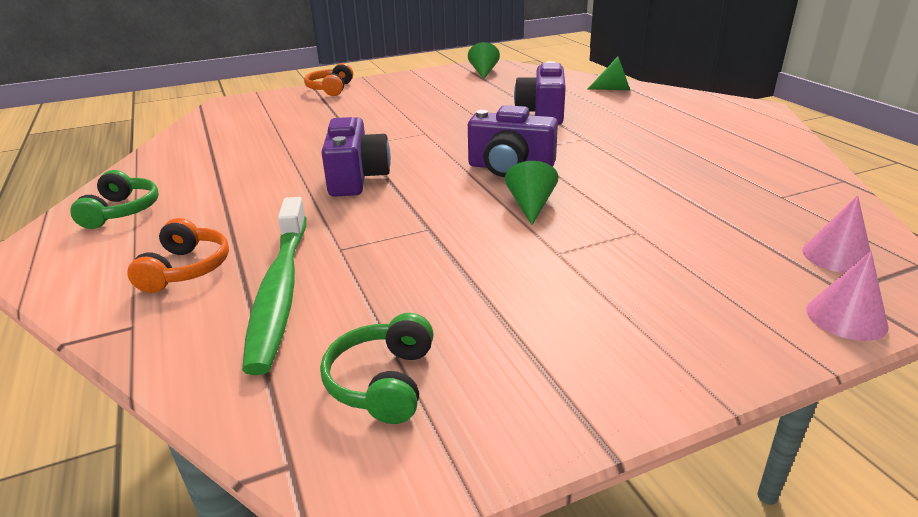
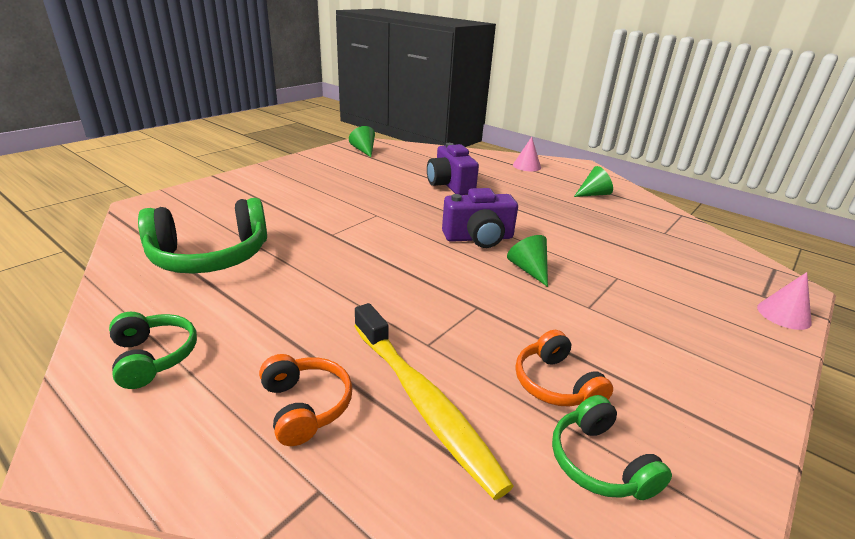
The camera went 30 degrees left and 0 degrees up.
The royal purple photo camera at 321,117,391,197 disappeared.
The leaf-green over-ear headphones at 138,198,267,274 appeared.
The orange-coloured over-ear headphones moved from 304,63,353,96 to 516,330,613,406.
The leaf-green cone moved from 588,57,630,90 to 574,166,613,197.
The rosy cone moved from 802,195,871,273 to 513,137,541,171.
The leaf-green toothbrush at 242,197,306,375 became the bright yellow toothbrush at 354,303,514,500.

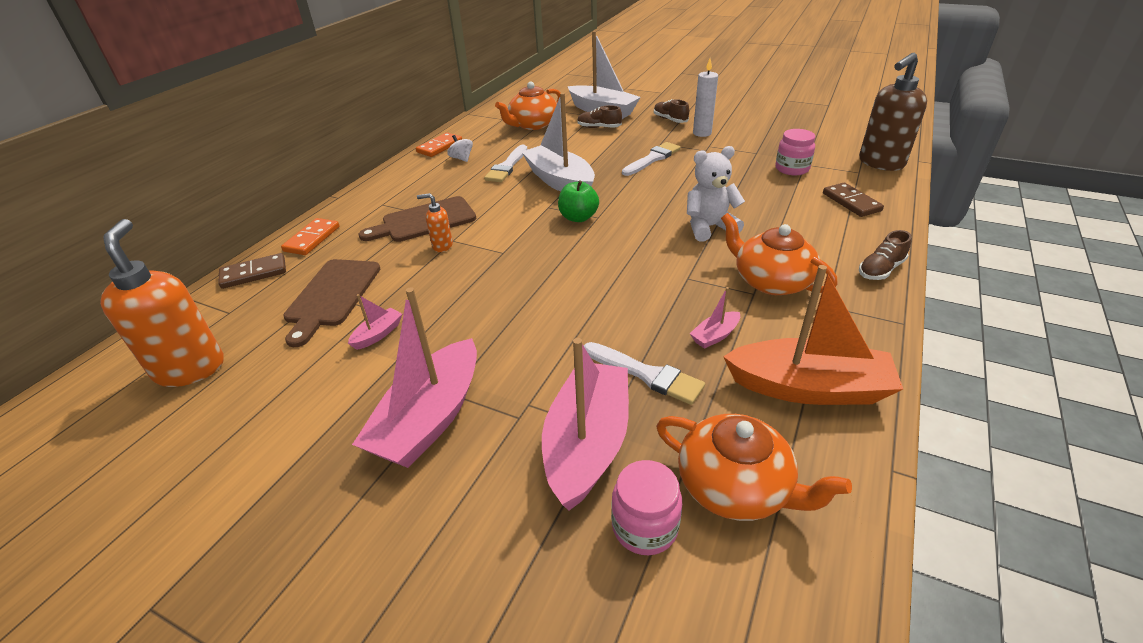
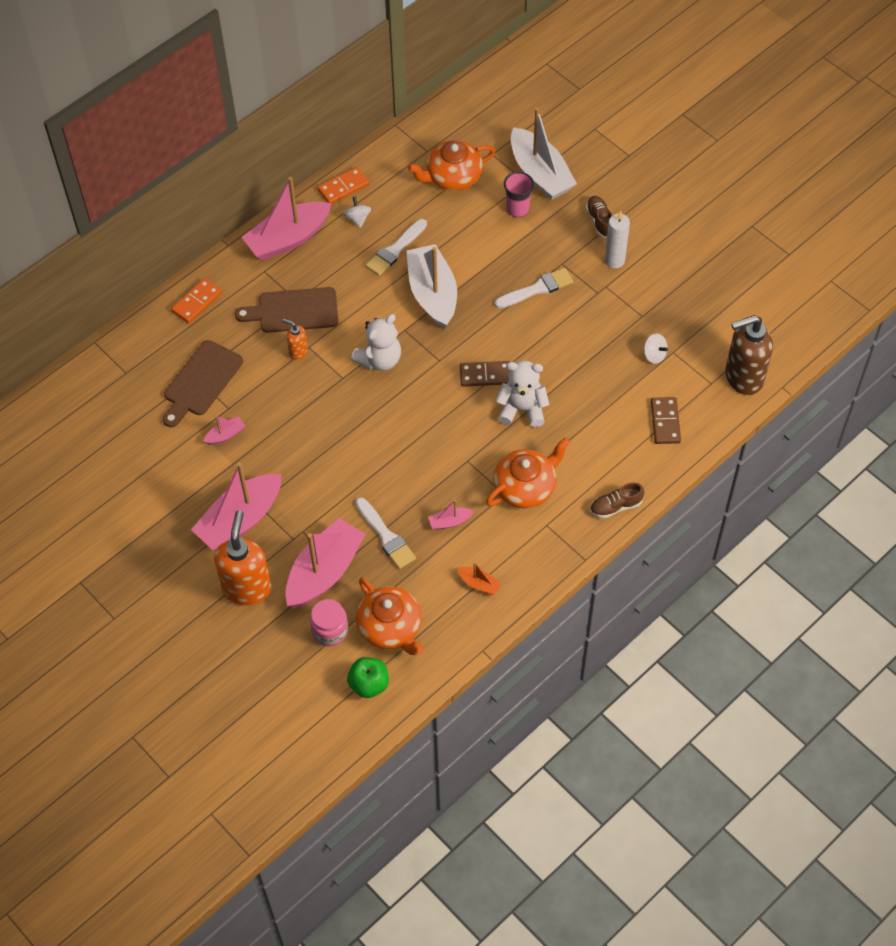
The camera went 20 degrees right and 20 degrees up.
The rosy toy boat at 241,177,332,261 appeared.
The snow-white teddy bear at 351,314,401,371 appeared.
The orange-coloured soap pump moved from 100,219,224,387 to 214,510,271,605.
The brown domino tile moved from 219,253,286,289 to 460,361,510,387.
The leaf-green apple moved from 558,180,599,222 to 347,657,389,698.
The brown sneaker at 577,105,622,128 was replaced by the rosy cup at 504,172,534,217.
The rosy jar at 775,129,815,175 was replaced by the snow-white spinning top at 644,333,668,364.
The orange-coloured tea pot at 721,213,838,295 turned 75 degrees clockwise.
The orange-coloured toy boat at 723,265,903,405 changed to 0.43 times the size.

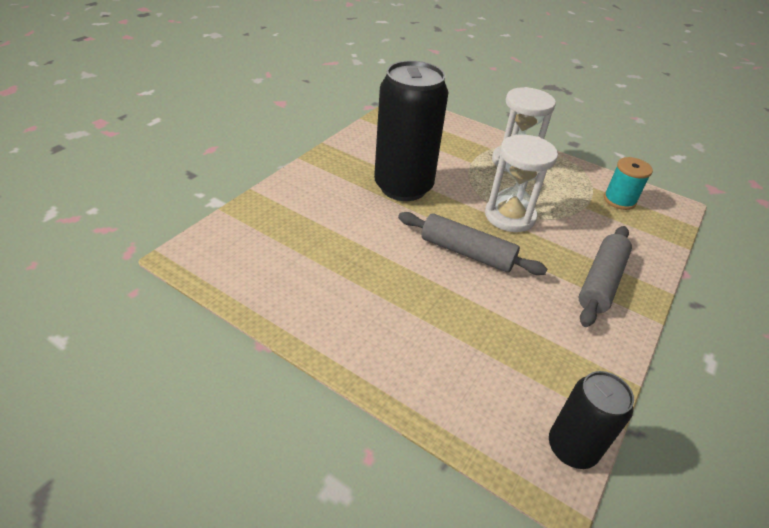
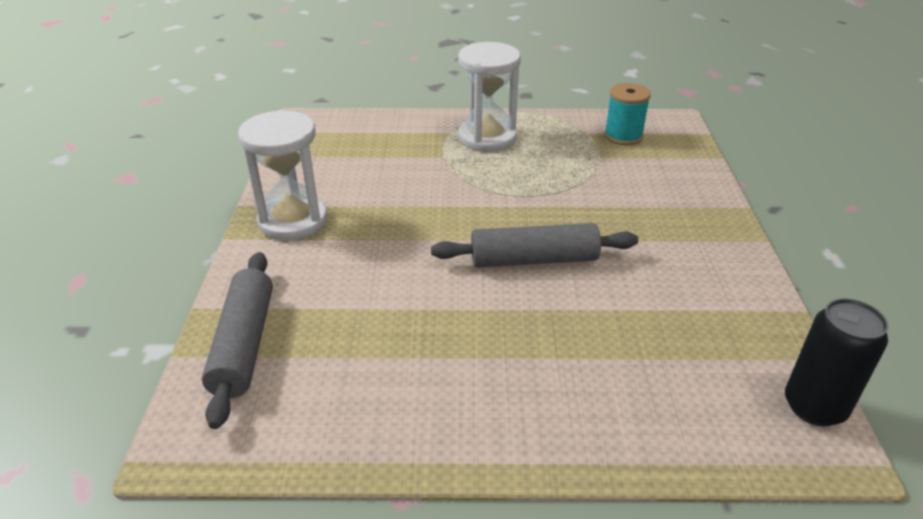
The camera went 30 degrees left and 5 degrees down.
The jet-black soda can at 374,61,448,201 disappeared.
The snow-white sandglass moved from 485,135,558,232 to 238,110,328,241.
The ash-grey rolling pin moved from 579,226,632,327 to 202,252,273,429.

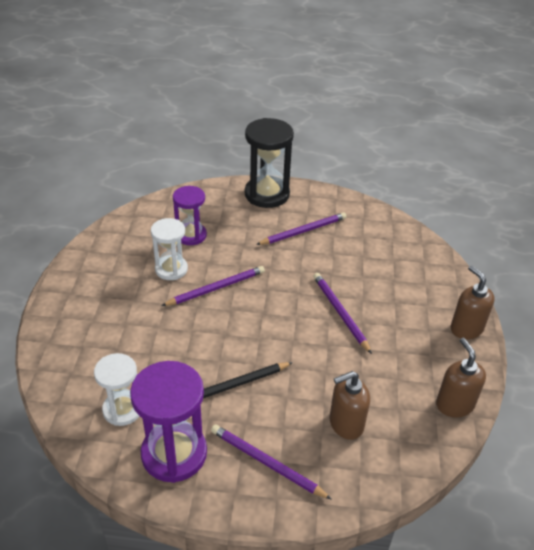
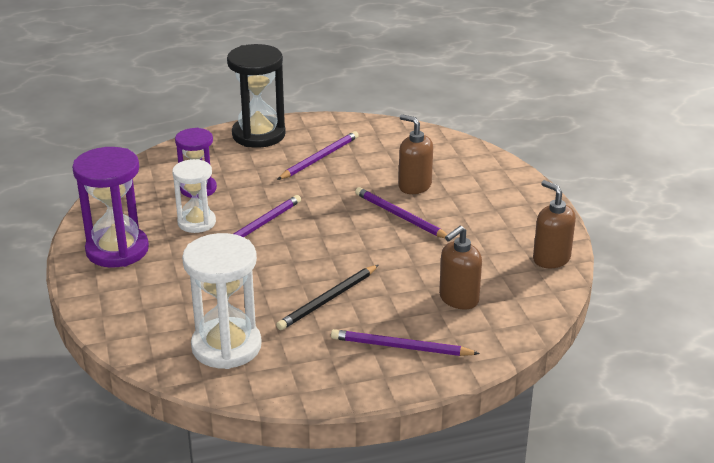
The camera went 20 degrees left and 10 degrees down.
The royal purple sandglass moved from 130,361,207,483 to 72,147,149,268.
The brown soap pump moved from 451,265,495,339 to 399,114,433,194.
The snow-white sandglass at 94,353,139,426 changed to 1.57 times the size.

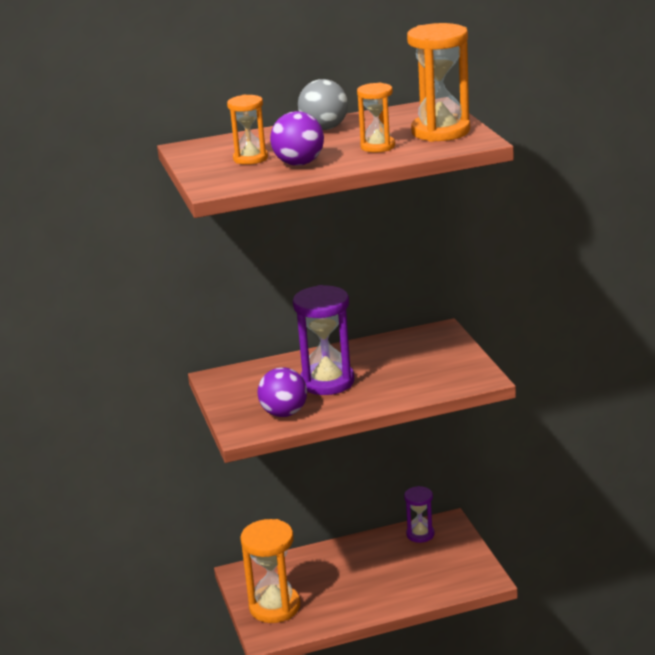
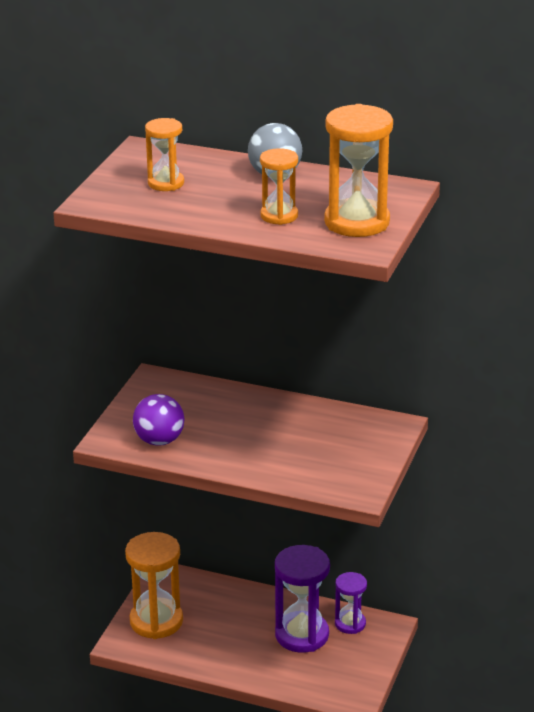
The camera went 35 degrees right and 5 degrees up.
The royal purple ball at 270,111,324,166 disappeared.
The royal purple sandglass moved from 293,285,355,395 to 275,545,330,653.

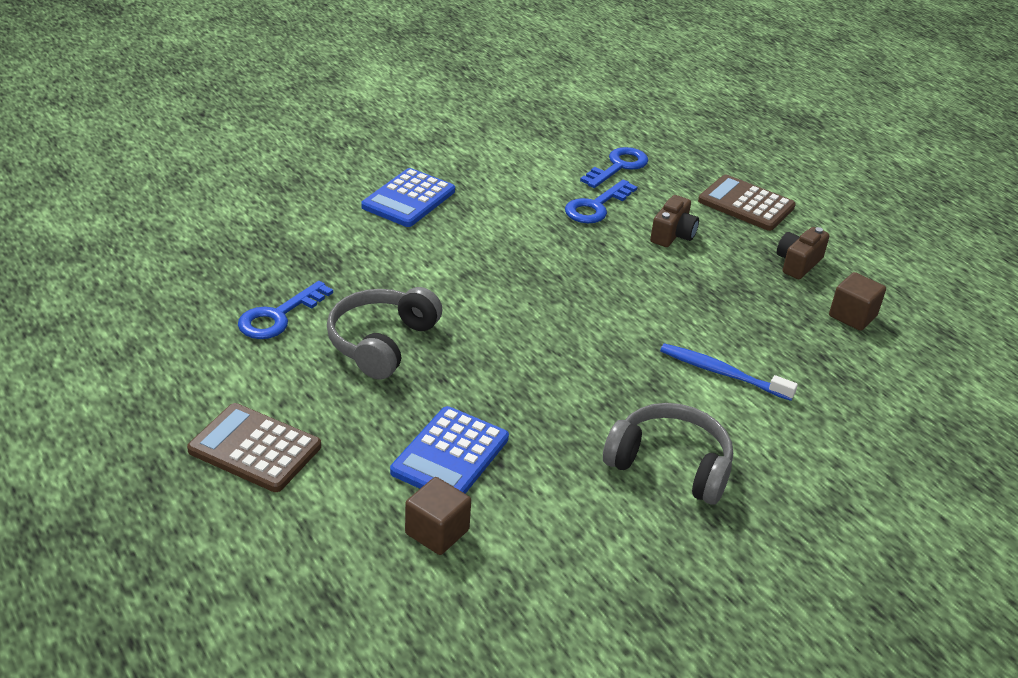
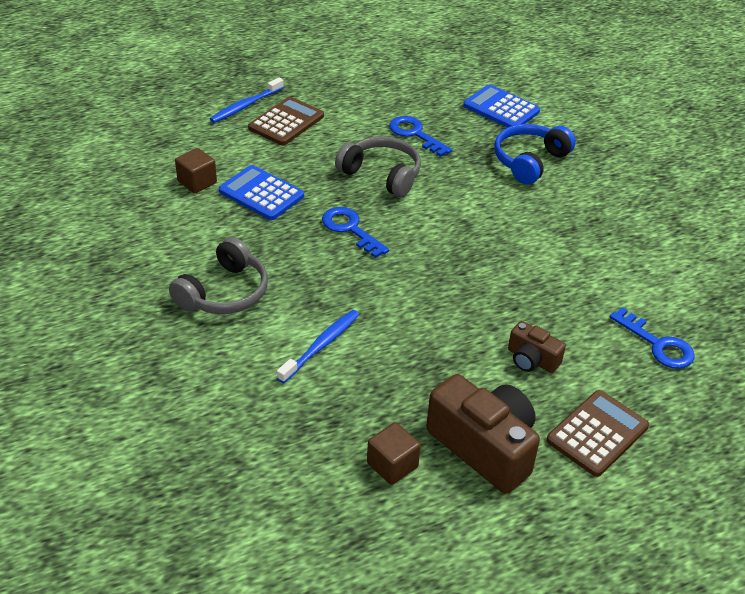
The camera went 100 degrees right and 5 degrees up.
The blue toothbrush at 210,77,284,123 appeared.
The blue over-ear headphones at 494,124,576,184 appeared.
The blue adding machine moved from 361,168,455,227 to 463,84,540,128.
The blue key moved from 565,180,637,223 to 322,207,389,258.
The brown photo camera at 777,227,830,279 changed to 1.92 times the size.

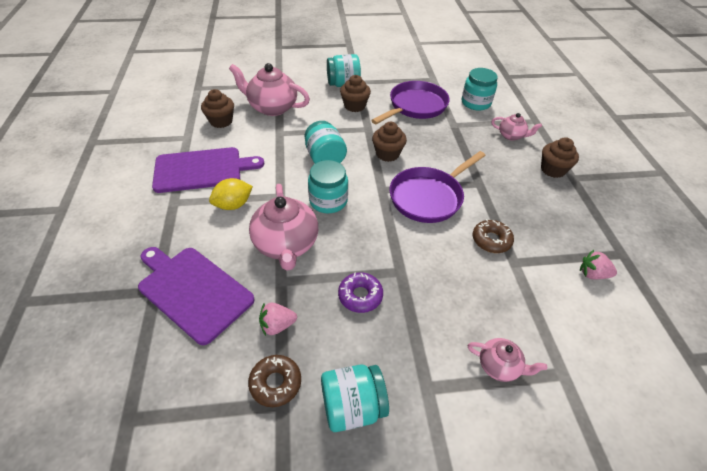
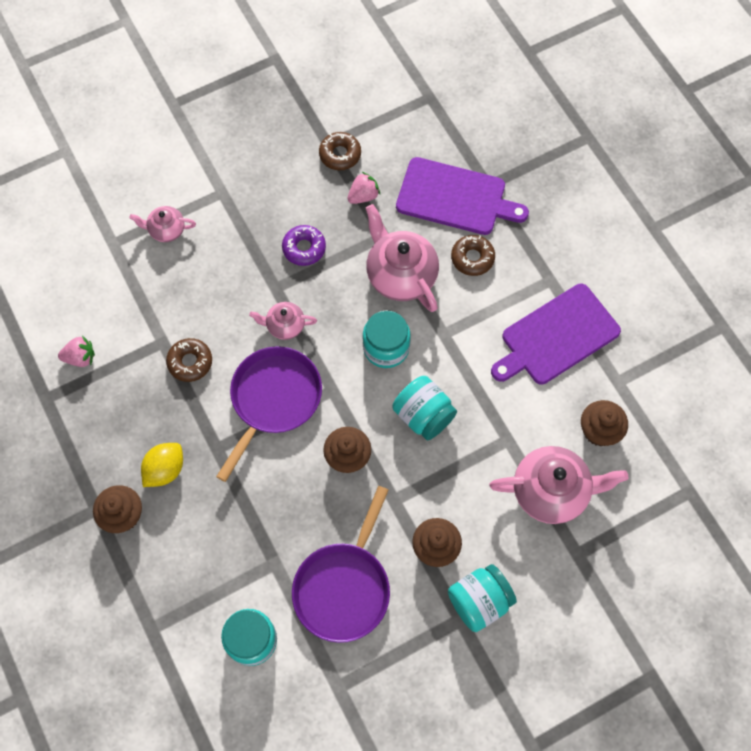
The camera went 160 degrees right and 20 degrees up.
The aqua jar at 321,365,389,432 disappeared.
The brown glazed donut at 451,235,495,276 appeared.
The bright yellow lemon moved from 209,178,253,210 to 141,443,183,487.
The rosy tea pot moved from 491,113,542,141 to 249,302,317,340.

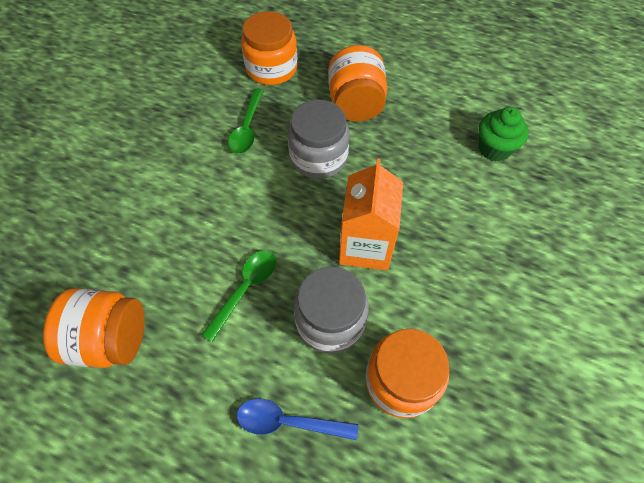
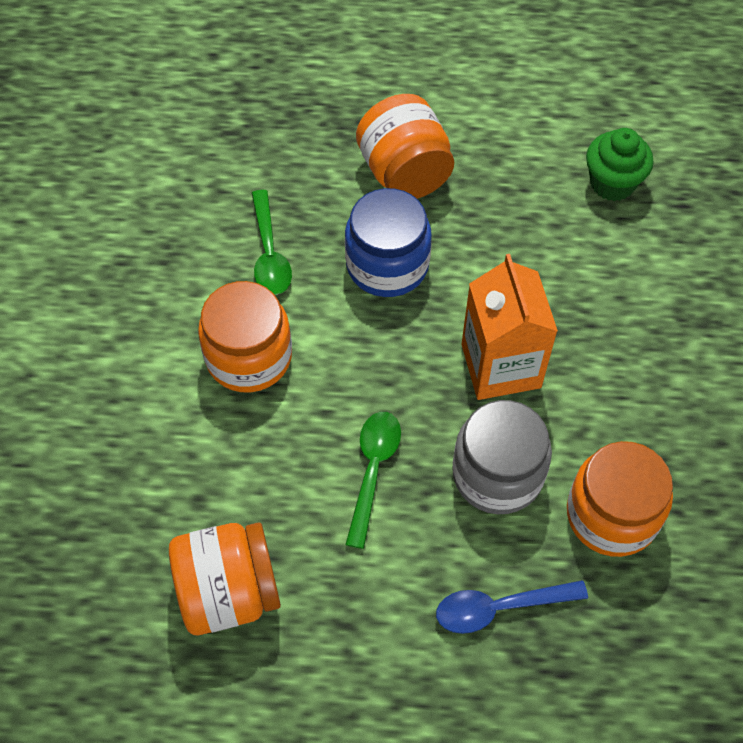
The camera went 20 degrees left and 0 degrees up.
The orange-coloured jar moved from 241,11,298,85 to 198,281,292,392.
The ash-grey jar at 288,100,350,179 became the blue jar at 345,188,432,297.

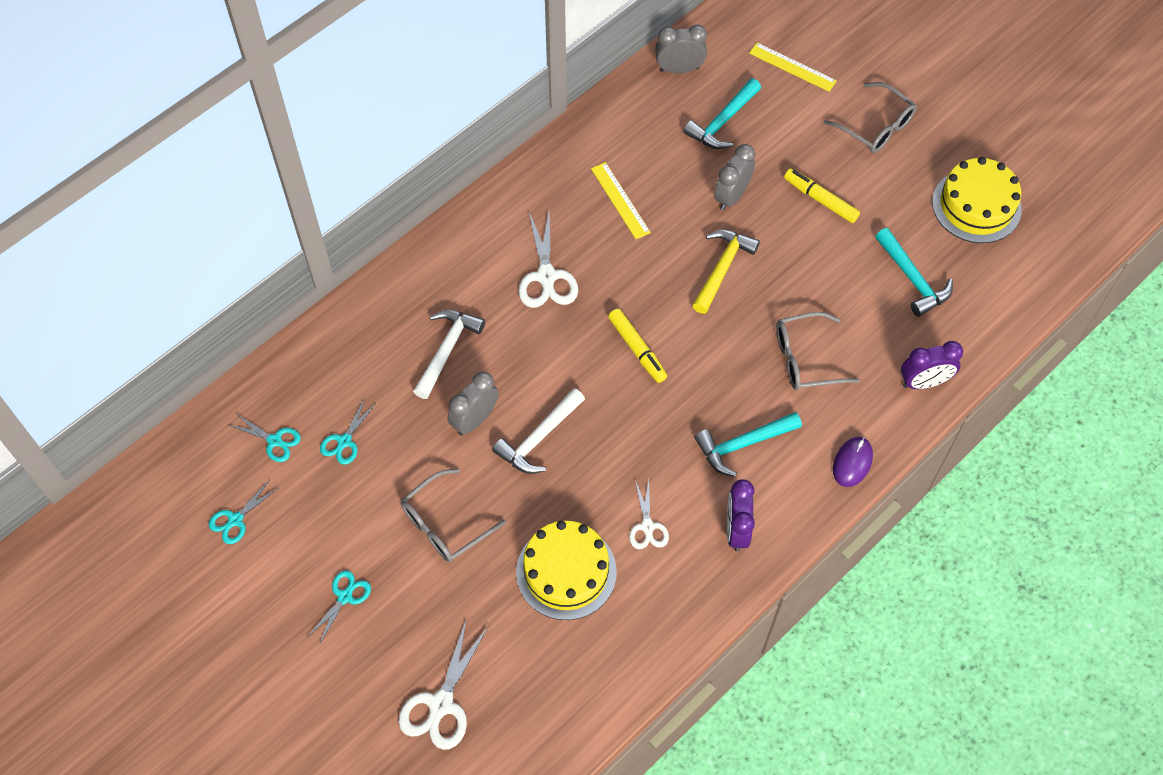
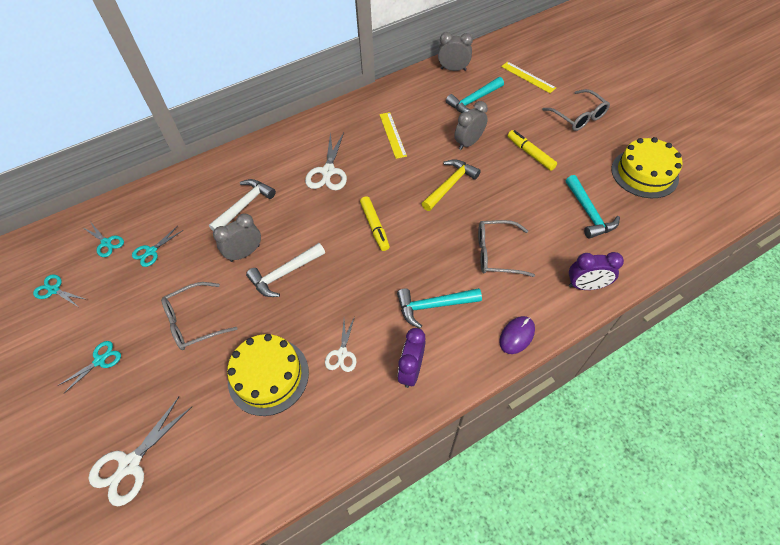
The camera went 15 degrees right and 5 degrees down.
The aqua pair of scissors at 209,479,278,544 turned 60 degrees clockwise.

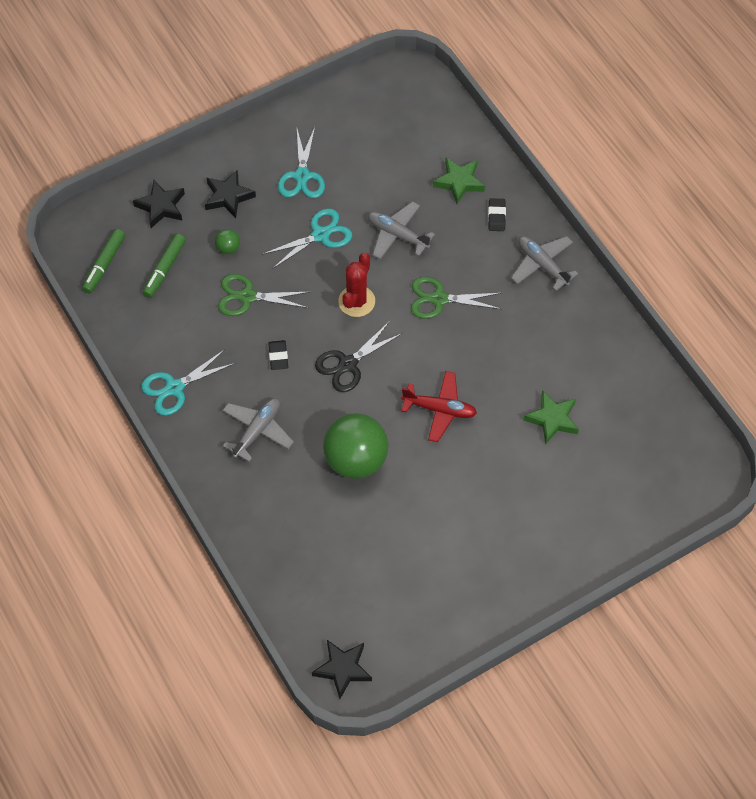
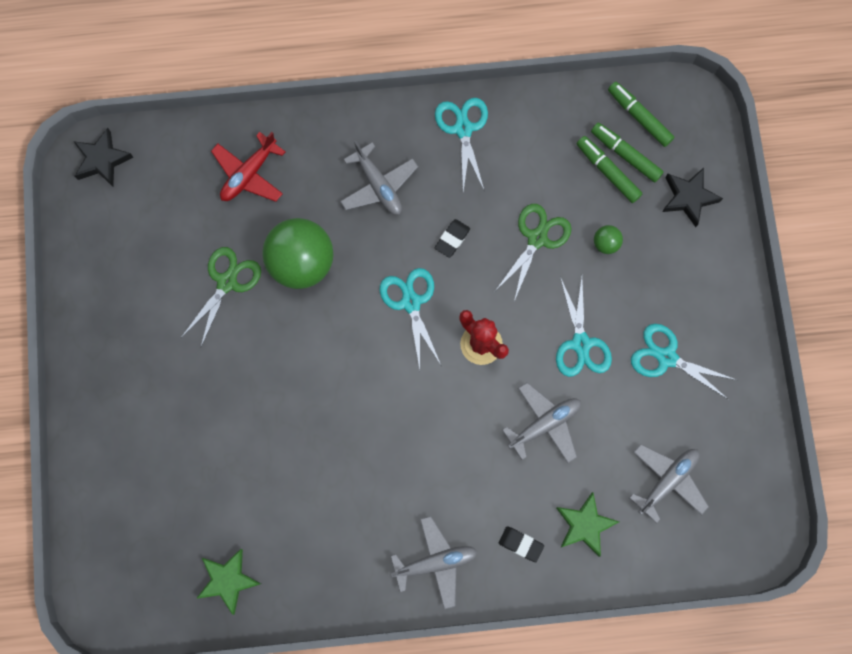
The camera went 115 degrees right and 15 degrees up.
The jet-black star shape at 205,170,256,218 disappeared.
The leaf-green marker at 591,123,664,183 appeared.
The ash-grey aeroplane at 629,444,709,523 appeared.
The red aeroplane moved from 401,371,477,442 to 211,132,285,202.
The leaf-green pair of scissors moved from 411,276,501,319 to 181,247,261,347.
The leaf-green star shape moved from 523,390,579,444 to 196,549,261,615.
The jet-black pair of scissors at 315,321,403,392 became the aqua pair of scissors at 379,268,441,369.
The jet-black eraser at 268,340,288,370 turned 75 degrees counterclockwise.

